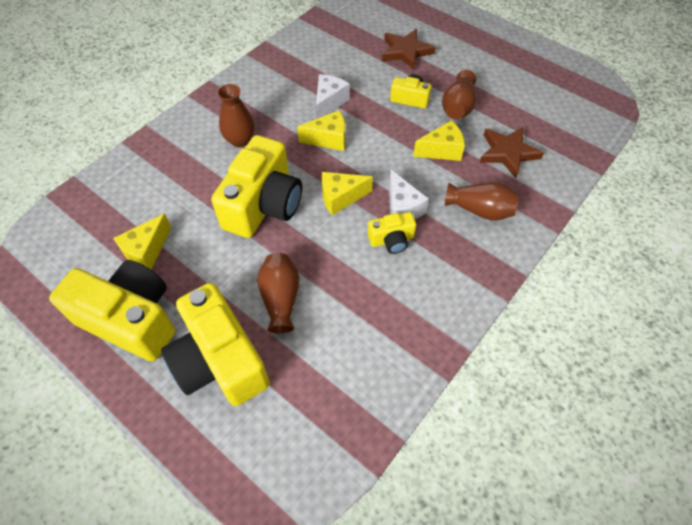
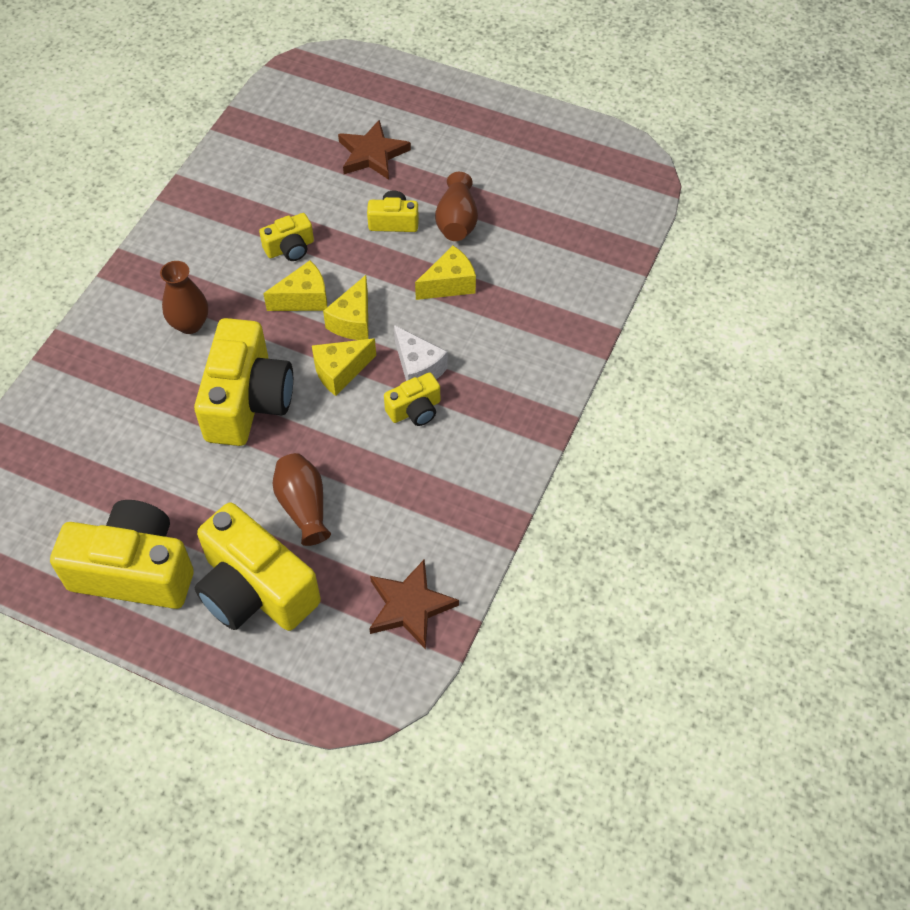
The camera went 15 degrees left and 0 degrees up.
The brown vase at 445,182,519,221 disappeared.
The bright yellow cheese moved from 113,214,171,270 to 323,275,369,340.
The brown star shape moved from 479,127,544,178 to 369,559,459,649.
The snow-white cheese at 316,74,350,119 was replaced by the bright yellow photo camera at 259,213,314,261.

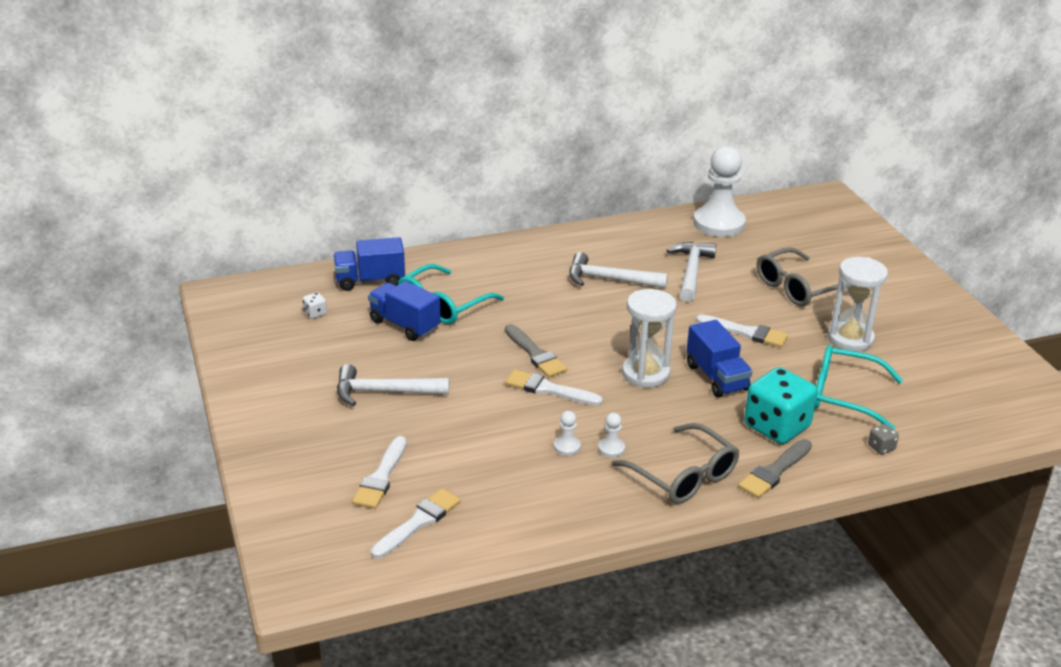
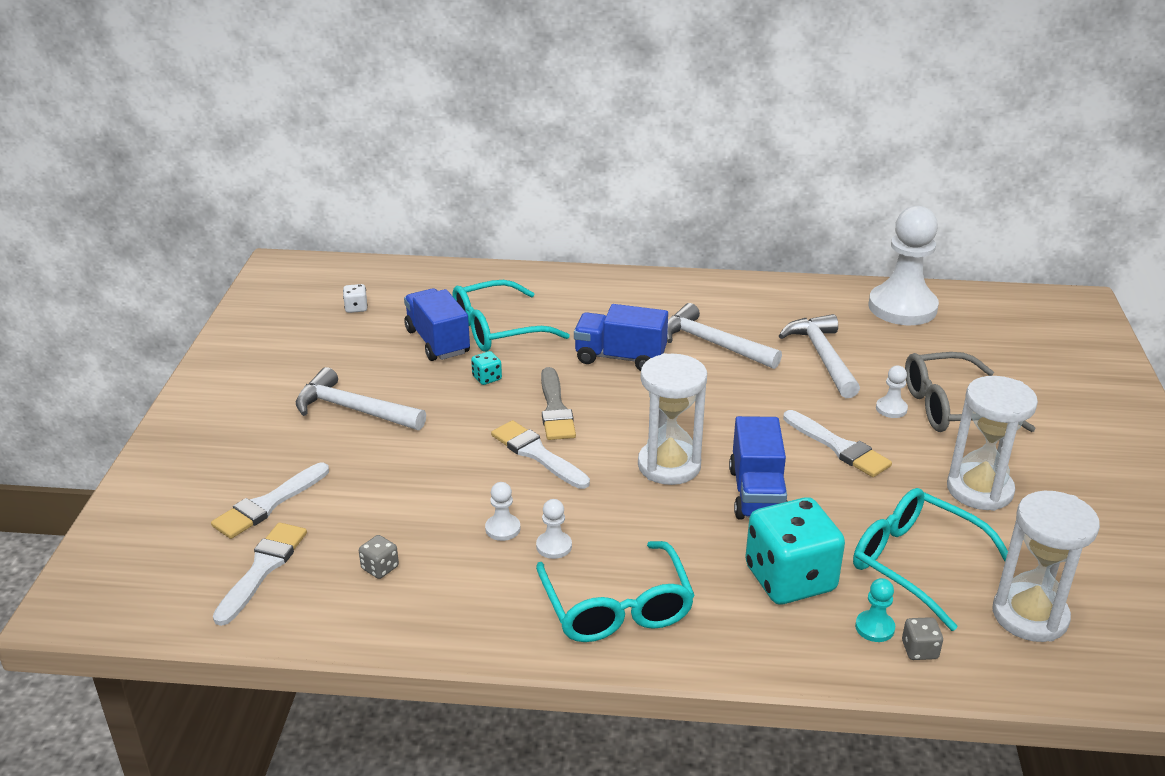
The camera went 25 degrees right and 0 degrees up.
The ash-grey brush at 738,439,812,498 disappeared.
The ash-grey die at 359,535,399,579 appeared.
The aqua die at 471,351,502,385 appeared.
The aqua pawn at 855,578,895,642 appeared.
The snow-white pawn at 876,366,908,418 appeared.
The snow-white sandglass at 992,491,1100,642 appeared.
The blue truck moved from 333,237,405,291 to 574,304,668,371.
The ash-grey spectacles at 611,423,739,504 became the aqua spectacles at 536,541,695,642.
The snow-white brush at 371,488,461,559 turned 45 degrees counterclockwise.
The snow-white hammer at 666,242,716,302 turned 45 degrees counterclockwise.

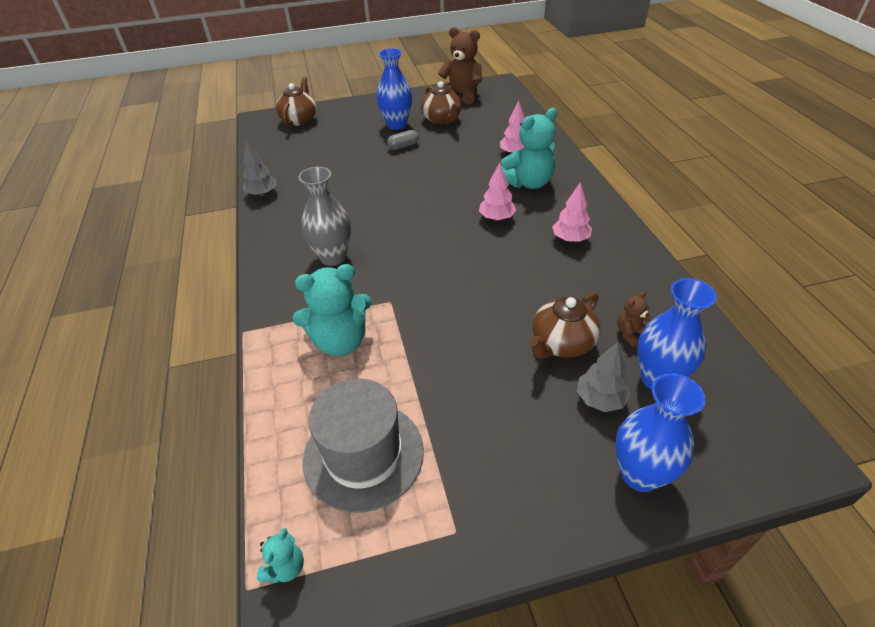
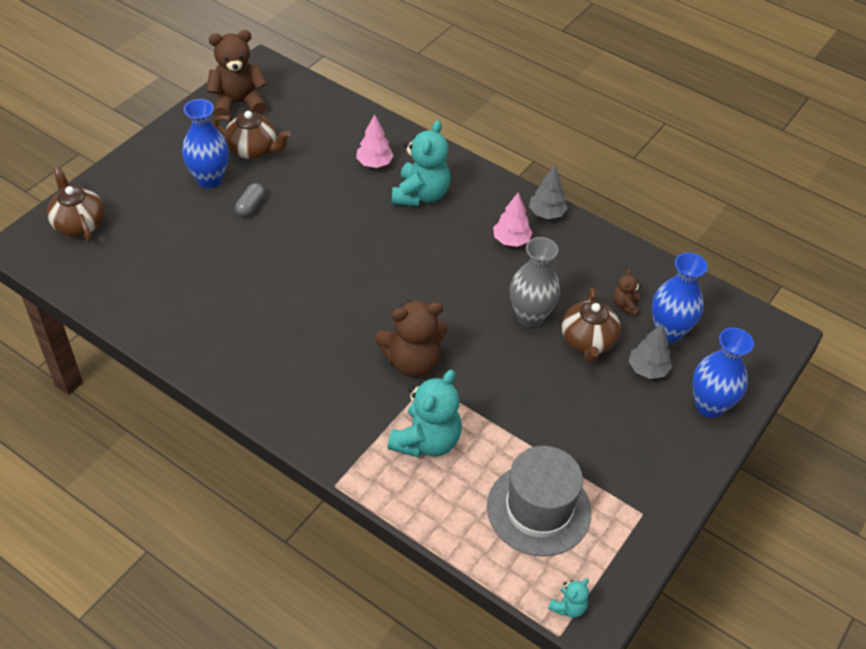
The camera went 45 degrees left and 5 degrees up.
The rosy tree at 479,162,516,221 disappeared.
The brown teddy bear at 375,300,447,377 appeared.
The ash-grey tree moved from 242,141,277,196 to 529,166,568,219.
The ash-grey vase moved from 298,167,351,266 to 510,237,560,327.
The aqua teddy bear at 257,528,304,583 turned 60 degrees clockwise.

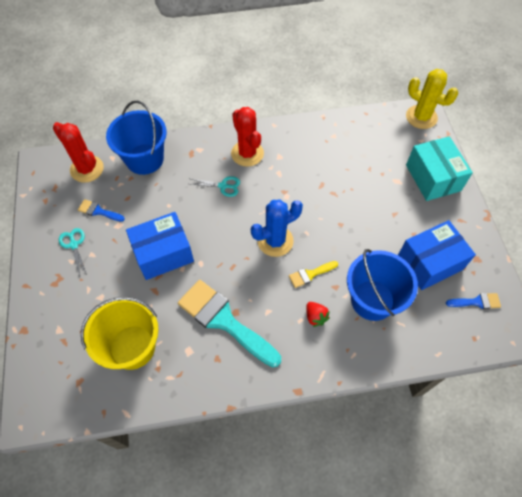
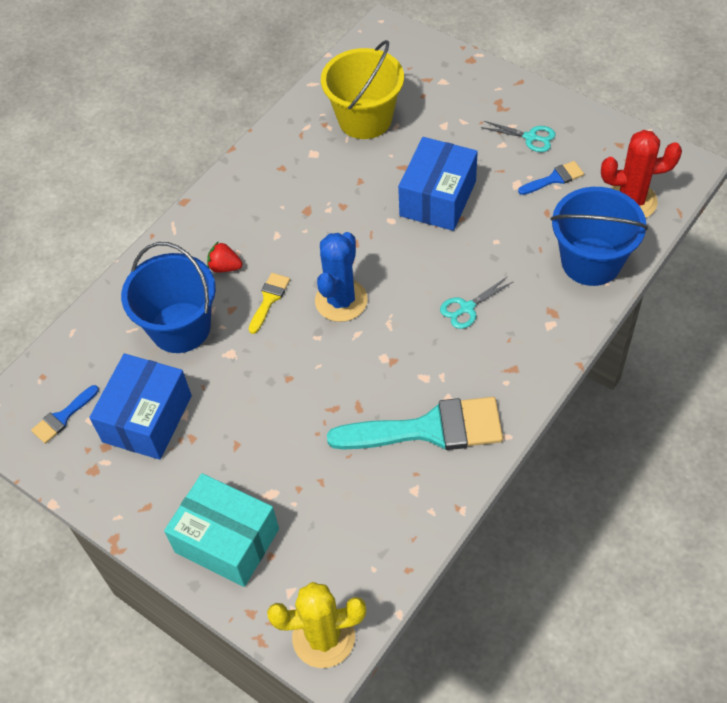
The camera went 140 degrees right and 5 degrees down.
The red saguaro cactus at 231,107,264,167 disappeared.
The aqua brush moved from 178,280,281,367 to 327,397,503,450.

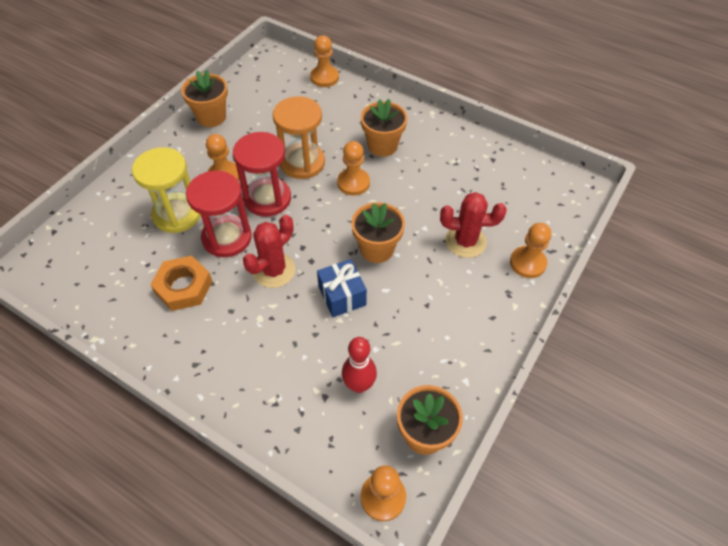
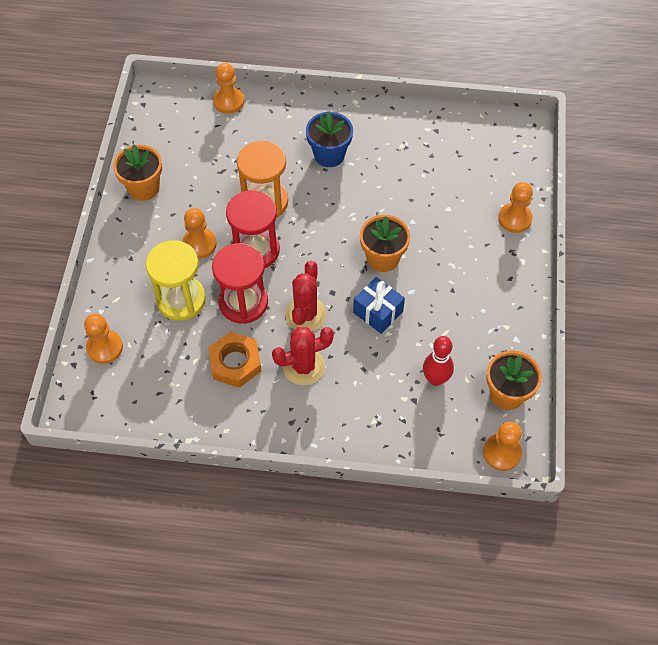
The camera went 25 degrees left and 5 degrees up.
The orange-coloured pawn moved from 337,141,370,196 to 84,314,123,364.
The red saguaro cactus moved from 440,192,506,258 to 272,327,334,385.
The orange-coloured potted plant at 361,99,407,157 became the blue potted plant at 306,111,353,167.

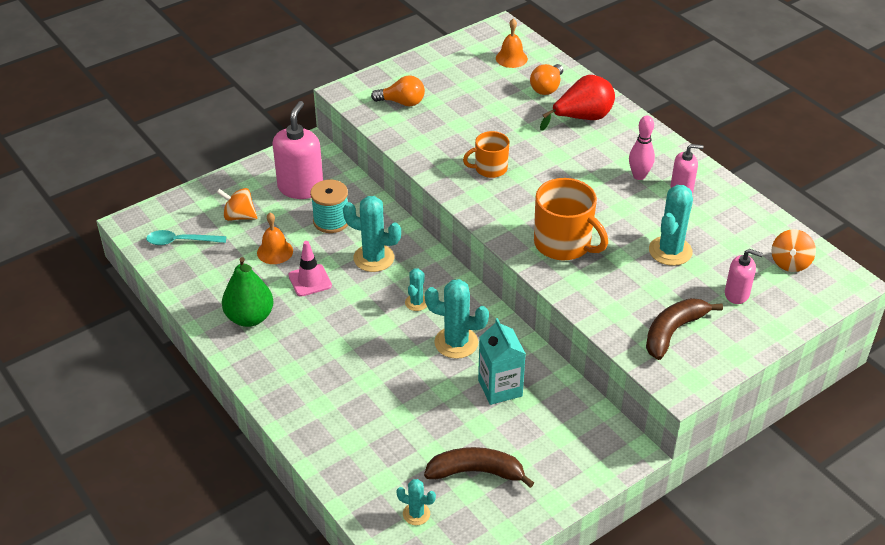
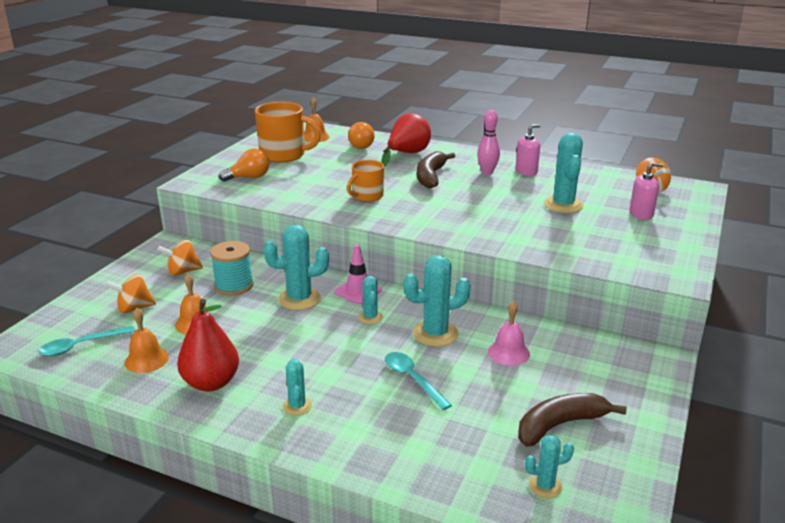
The camera went 30 degrees left and 15 degrees down.
The orange-coloured school bell at 125,308,169,373 appeared.
The aqua saguaro cactus at 283,358,312,416 appeared.
The aqua tablespoon at 385,352,452,410 appeared.
The rosy traffic cone moved from 288,241,332,297 to 334,244,382,304.
The orange-coloured tea mug moved from 534,178,608,260 to 255,102,321,163.
The brown toy banana moved from 646,298,723,360 to 417,151,455,189.
The rosy soap pump at 273,101,323,199 was replaced by the orange-coloured spinning top at 157,240,203,276.
The aqua milk carton at 478,318,526,405 was replaced by the rosy school bell at 488,301,530,366.
The leaf-green pear fruit at 222,257,274,327 became the red pear fruit at 177,299,239,391.

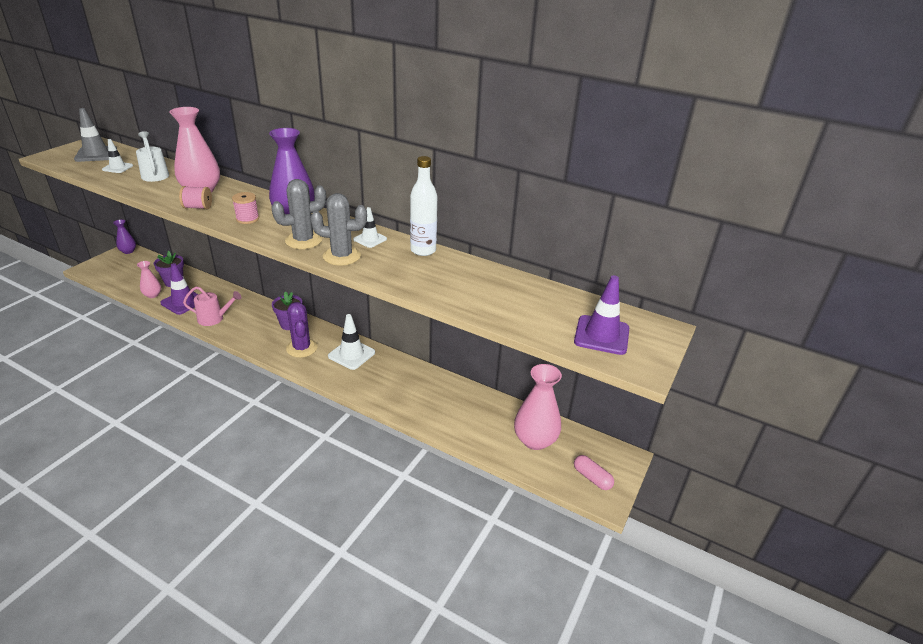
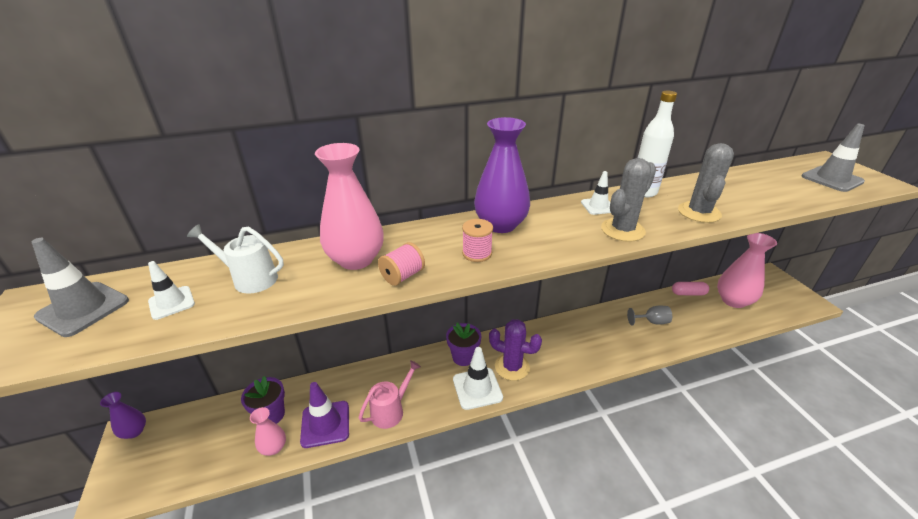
The camera went 45 degrees left and 0 degrees up.
The ash-grey wine glass at 627,306,672,326 appeared.
The ash-grey saguaro cactus moved from 271,179,326,249 to 678,143,734,223.
The snow-white traffic cone moved from 328,314,375,370 to 453,347,503,410.
The rosy capsule moved from 574,455,614,490 to 672,282,709,295.
The royal purple traffic cone at 574,275,629,355 became the ash-grey traffic cone at 802,124,865,192.

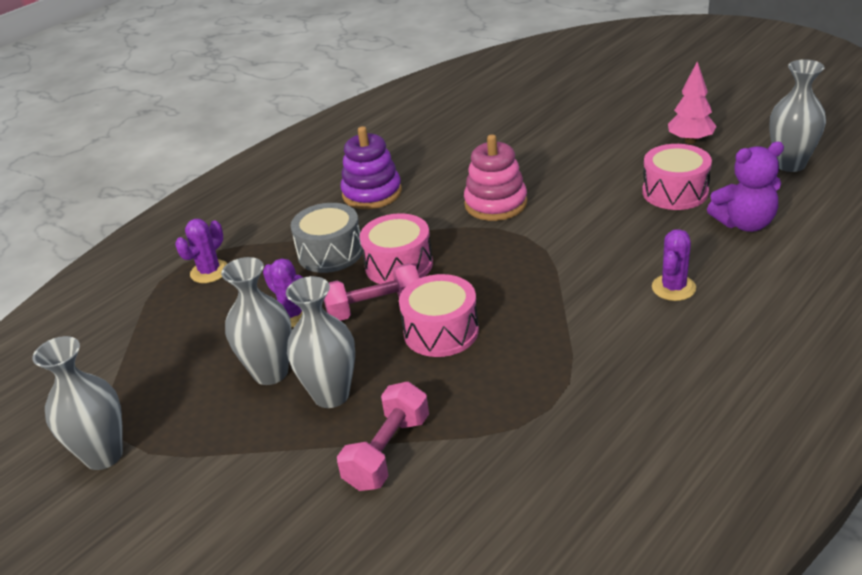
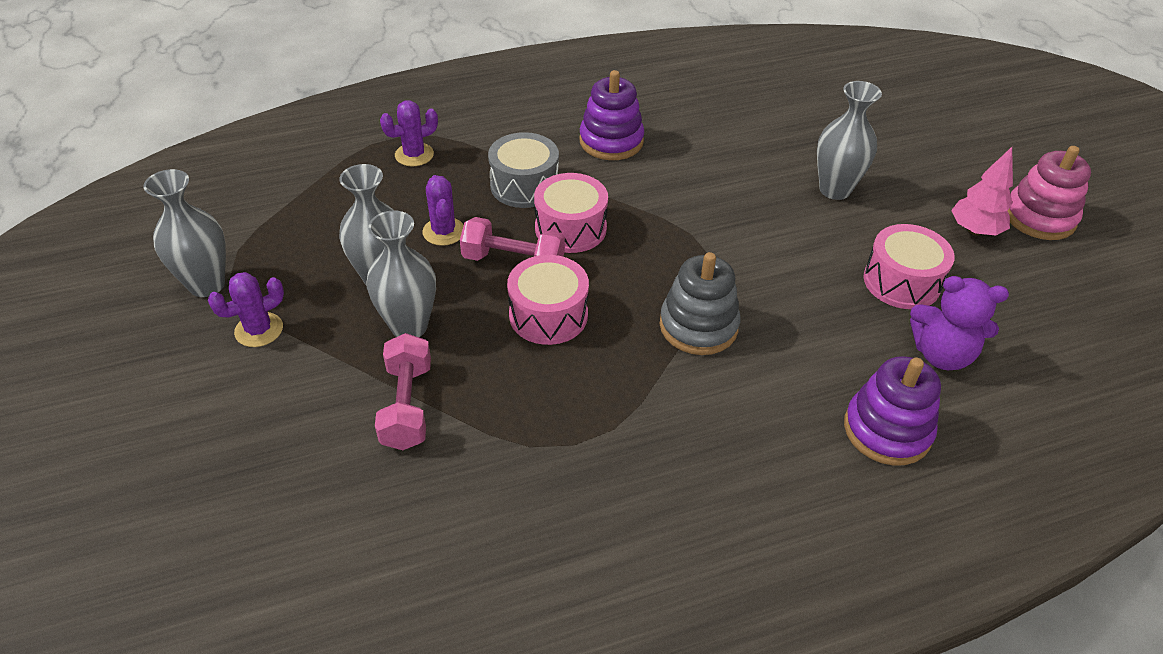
The camera went 25 degrees right and 10 degrees up.
The ash-grey stacking toy at 660,252,740,355 appeared.
The royal purple stacking toy at 844,356,941,466 appeared.
The rosy stacking toy moved from 464,134,527,221 to 1008,146,1091,240.
The royal purple saguaro cactus moved from 652,229,696,301 to 208,272,284,347.
The ash-grey vase moved from 769,59,826,172 to 817,81,882,200.
The rosy hand weight at 337,381,429,491 turned 60 degrees counterclockwise.

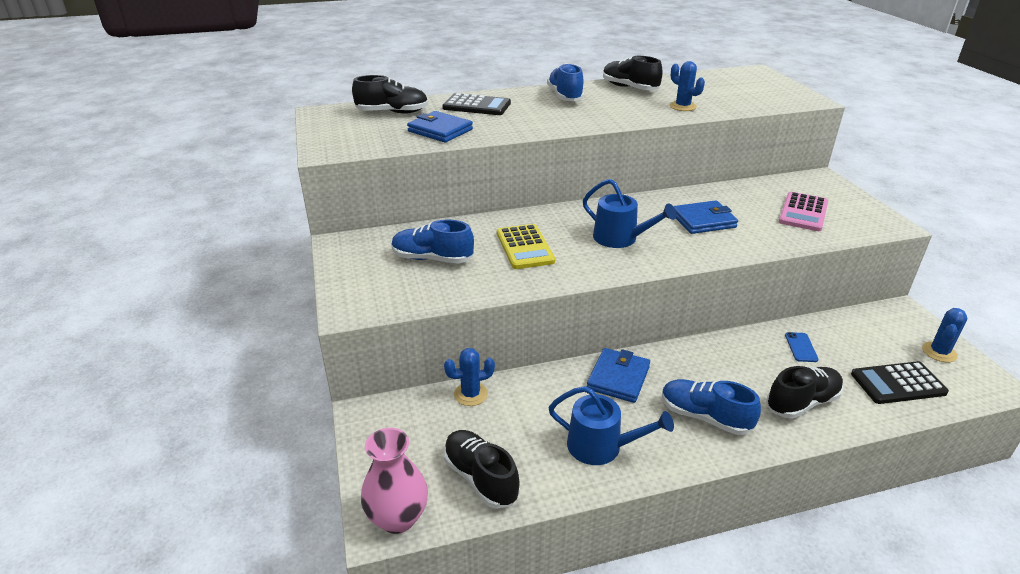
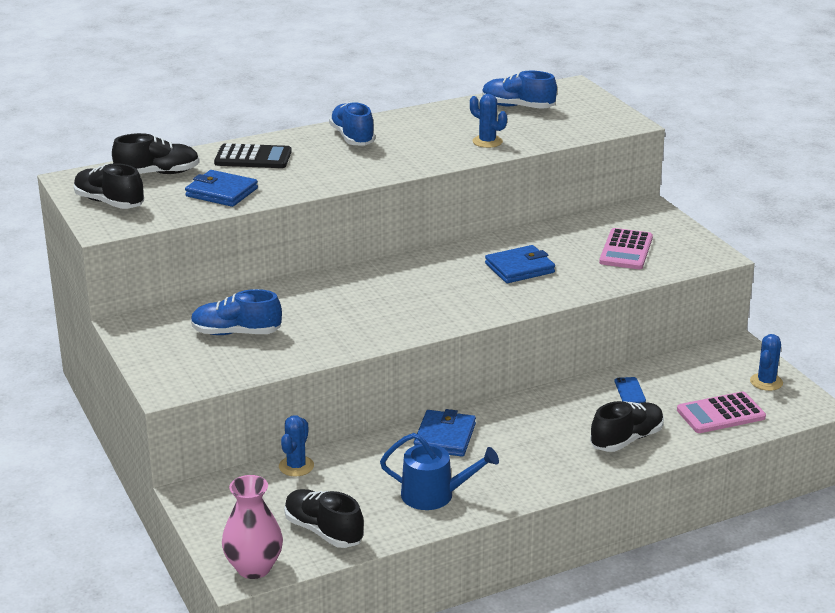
The camera went 10 degrees left and 5 degrees down.
The bright yellow adding machine at 497,224,555,269 disappeared.
The blue watering pot at 583,179,676,248 disappeared.
The jet-black sneaker moved from 603,56,663,90 to 74,163,144,209.
The blue sneaker moved from 662,379,761,435 to 482,71,557,109.
The jet-black adding machine at 851,361,949,404 became the rosy adding machine at 677,392,766,433.
The blue saguaro cactus at 444,348,495,406 turned 45 degrees counterclockwise.

